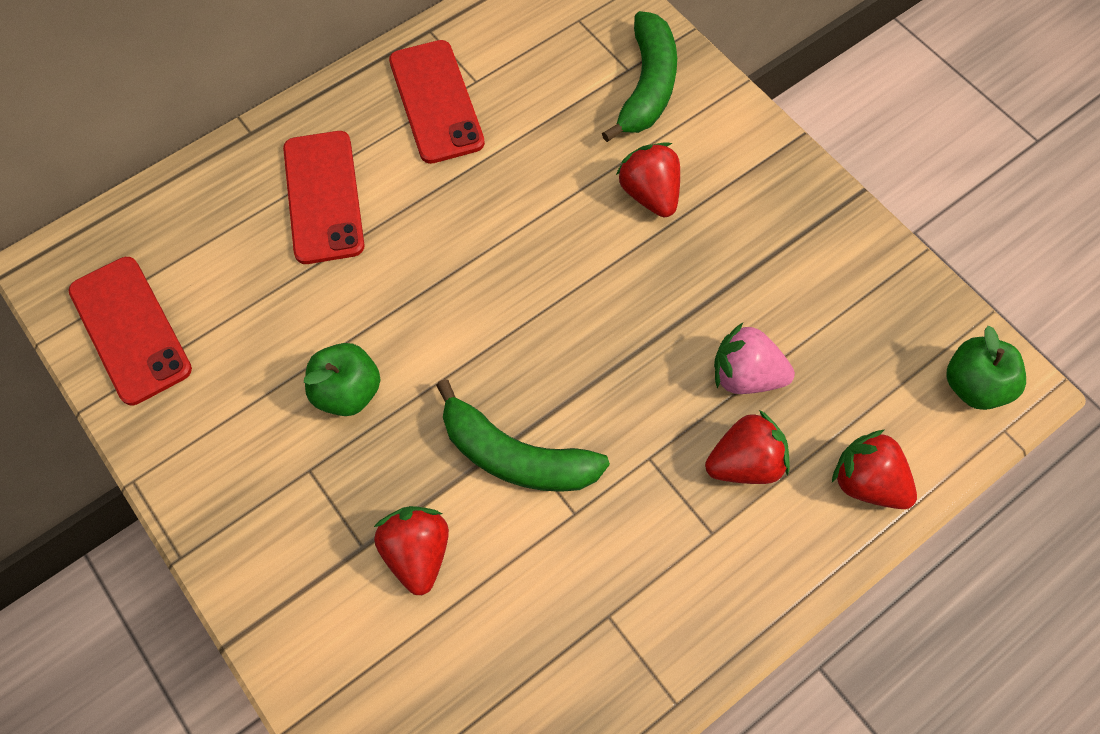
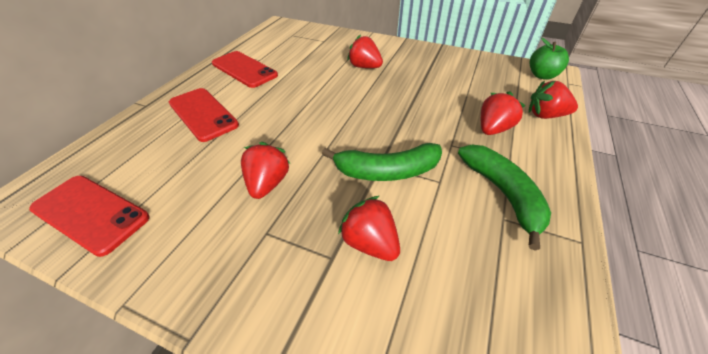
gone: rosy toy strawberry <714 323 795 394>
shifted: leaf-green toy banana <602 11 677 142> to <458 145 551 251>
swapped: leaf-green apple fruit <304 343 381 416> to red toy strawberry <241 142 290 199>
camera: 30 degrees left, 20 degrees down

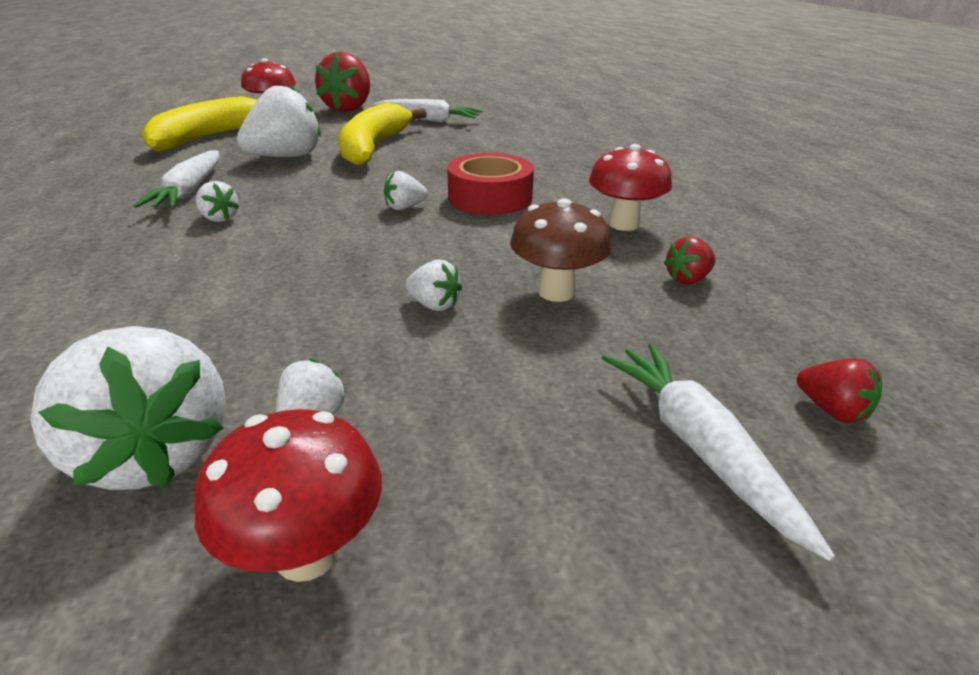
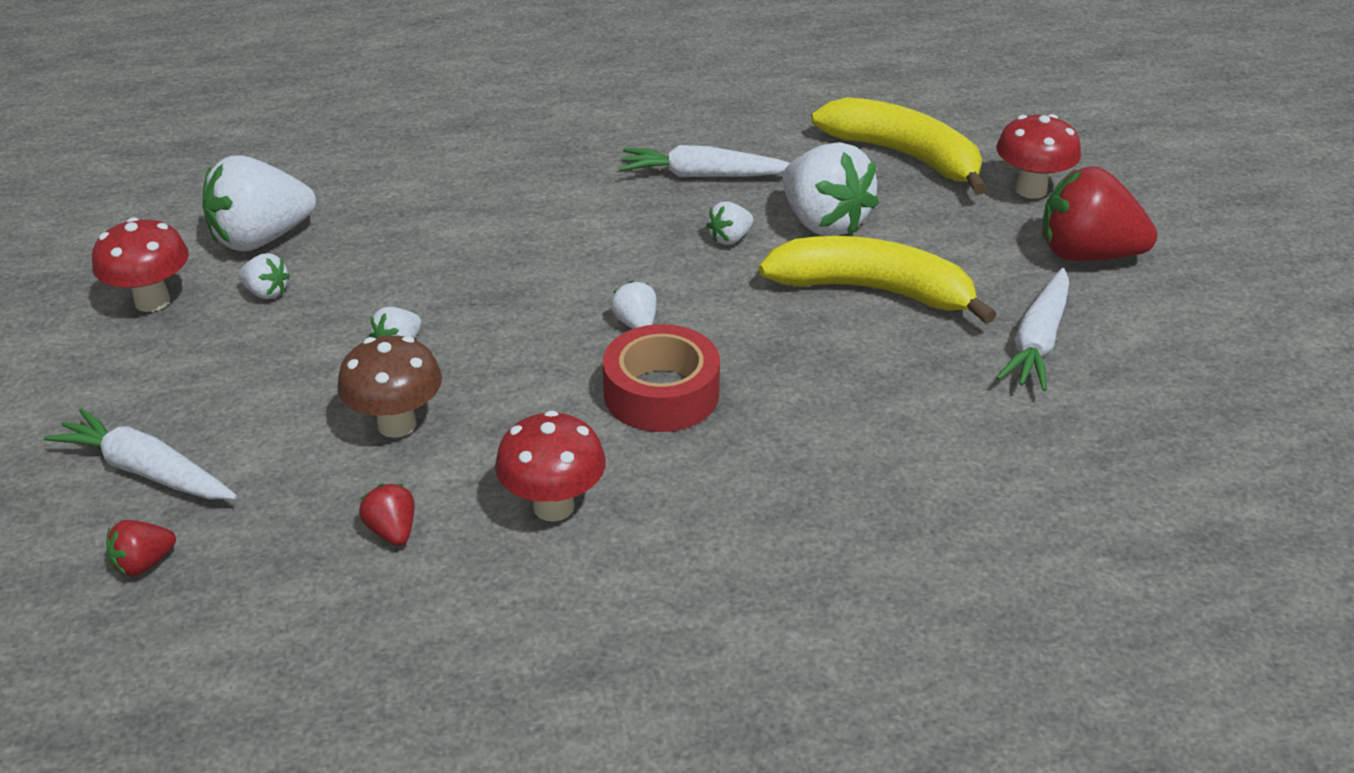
shifted: pure white toy strawberry <196 181 239 222> to <706 201 753 245>
rotated: pure white toy carrot <602 343 835 561> = <44 408 237 499> 135 degrees counterclockwise
camera: 95 degrees right, 5 degrees up

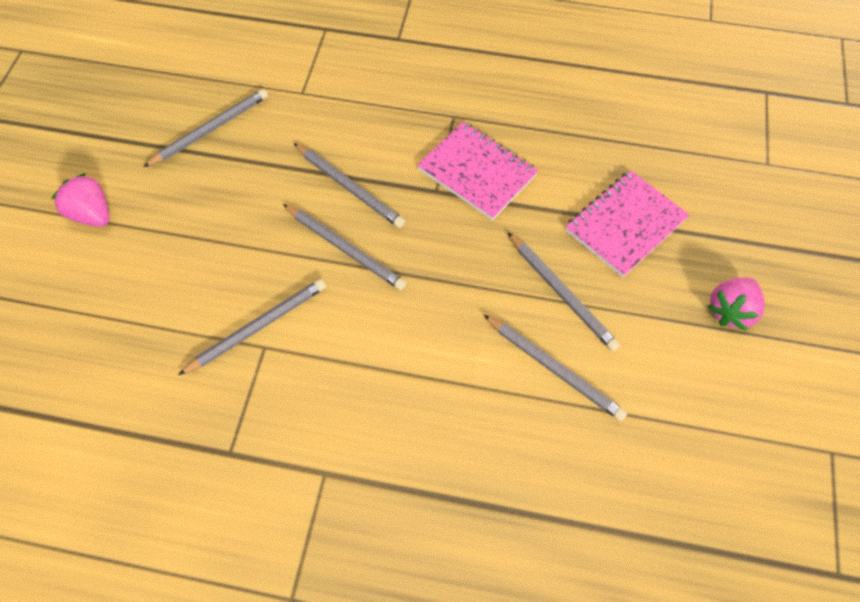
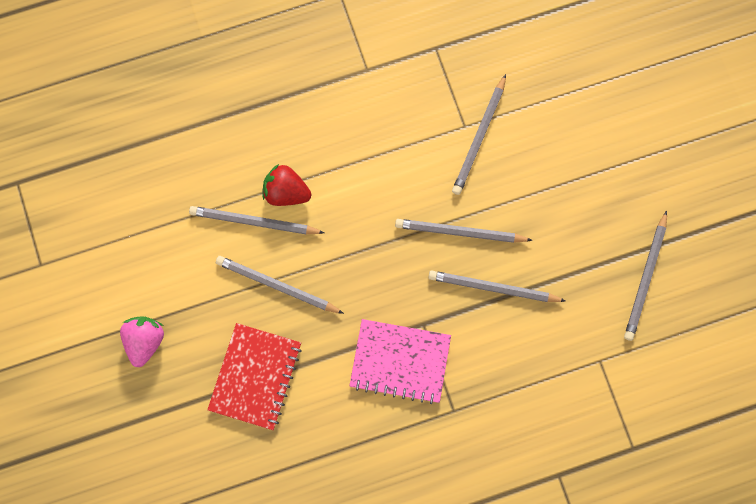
gone: rosy toy strawberry <52 173 110 227>
new: red toy strawberry <263 164 311 206>
repainted: rosy exercise book <566 170 689 277> to red exercise book <207 323 302 430>
camera: 150 degrees right, 15 degrees up

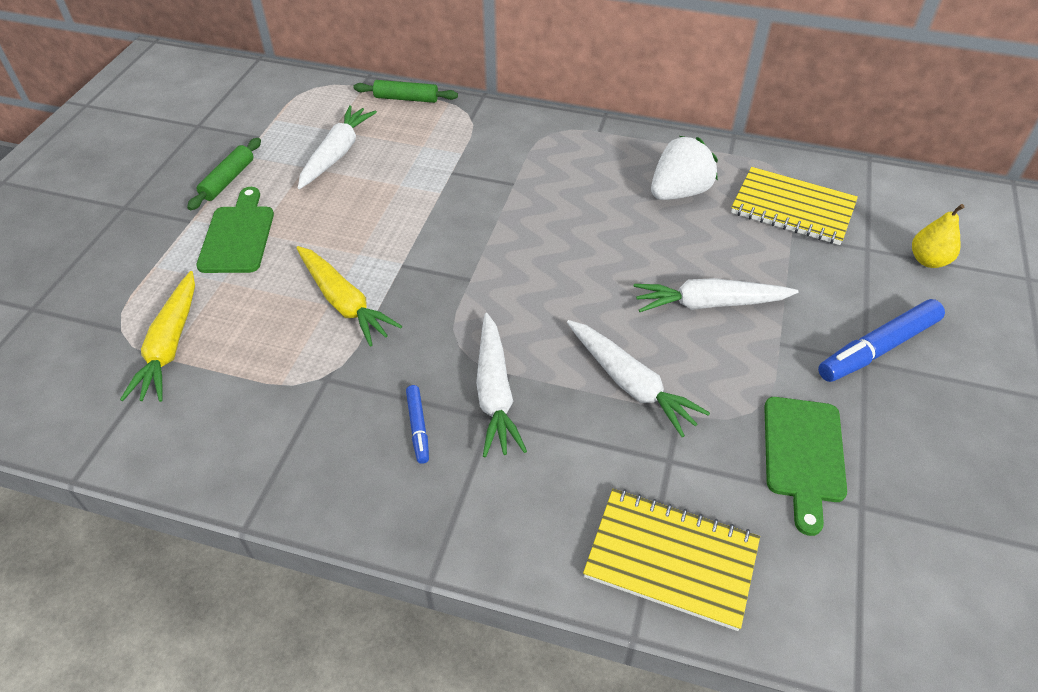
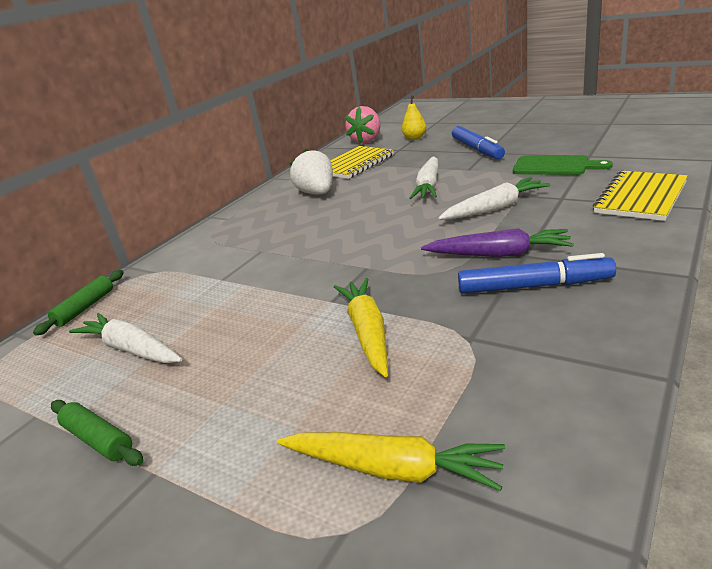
gone: leaf-green chopping board <196 187 274 273>
new: rosy toy strawberry <345 106 381 144>
repainted: pure white toy carrot <476 313 527 457> to royal purple toy carrot <421 228 574 257>
rotated: golden toy carrot <296 246 402 347> = <334 278 388 377> 75 degrees counterclockwise
scaled: cobalt felt pen <406 385 429 464> = <458 253 616 294> x1.91
camera: 70 degrees left, 20 degrees down

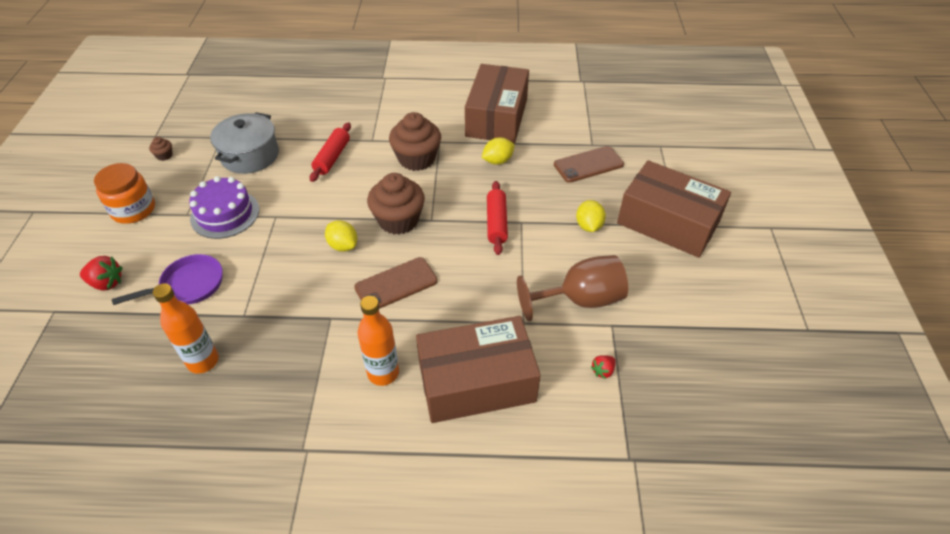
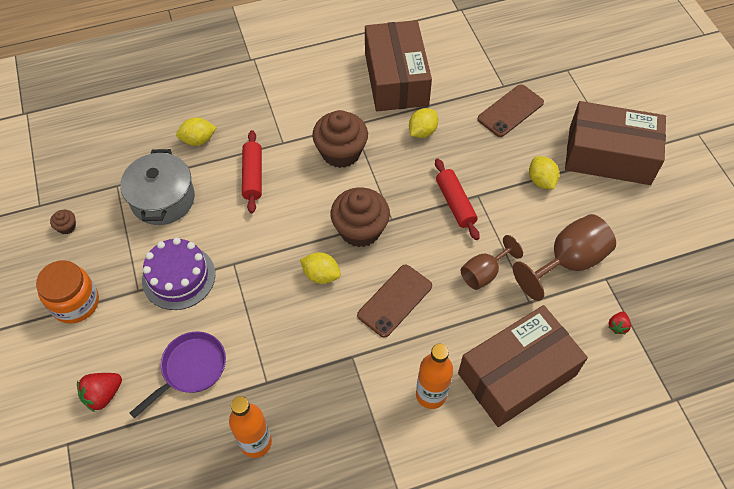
new: golden lemon <176 117 216 146>; dark brown chalice <461 235 523 290>
rotated: red toy strawberry <80 256 123 291> = <77 373 122 412> 150 degrees clockwise
camera: 20 degrees left, 10 degrees up

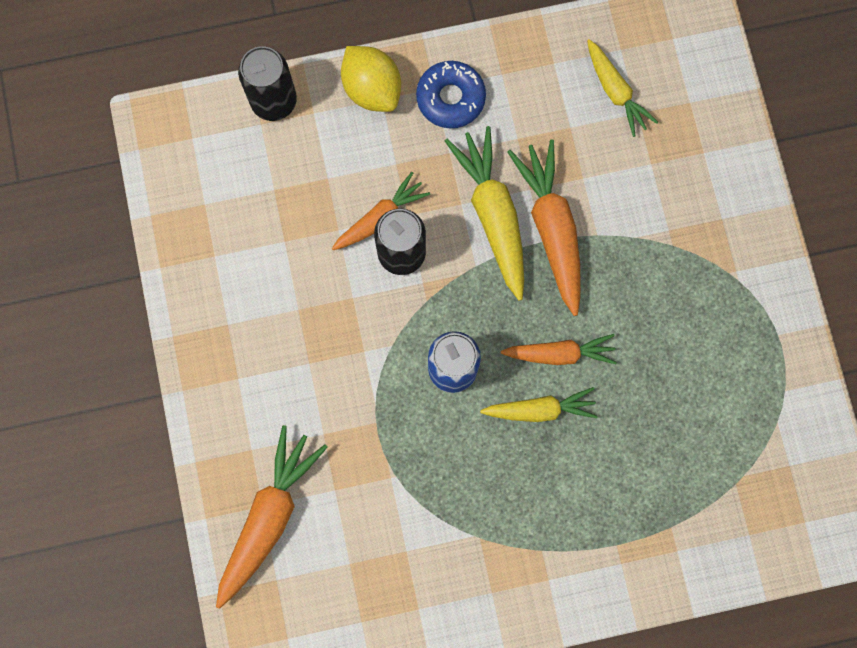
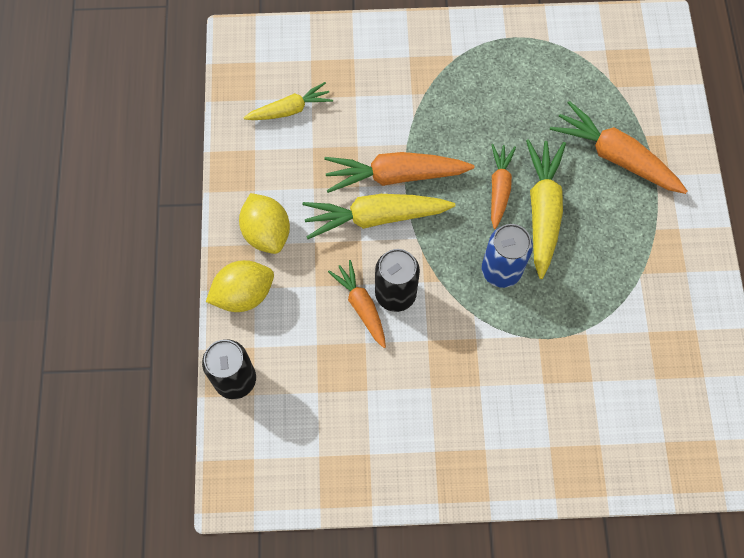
shifted: orange-coloured toy carrot <216 425 328 609> to <550 101 687 194>
swapped: cobalt glazed donut <416 61 486 128> to golden lemon <239 193 290 254>
scaled: golden toy carrot <480 387 598 422> = <526 139 566 279> x1.60
camera: 80 degrees left, 10 degrees down

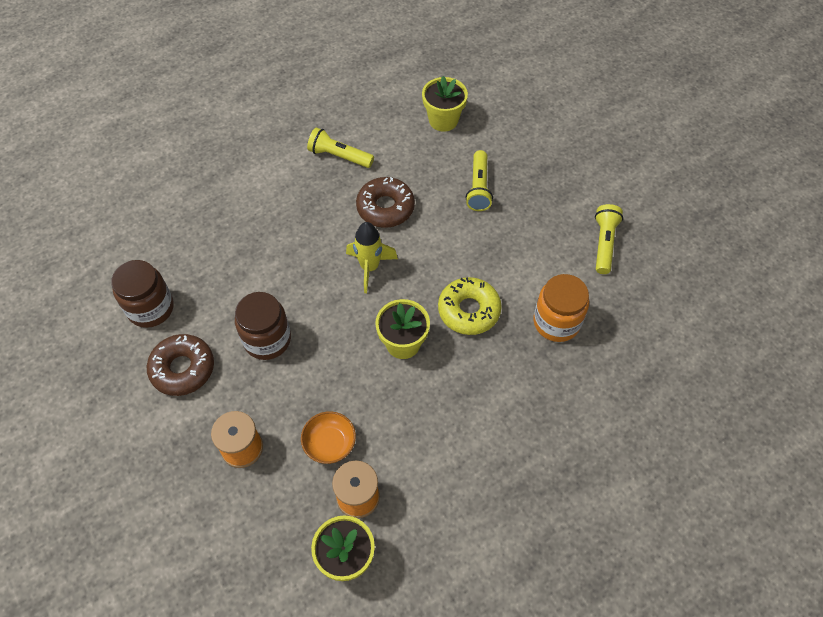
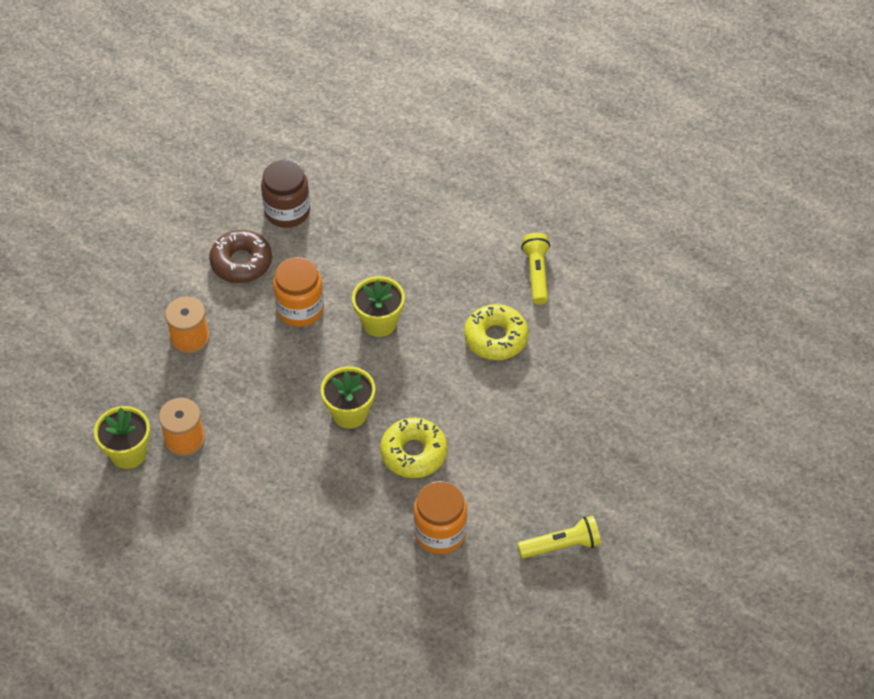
gone: orange-coloured deep dish <301 411 356 464>; golden rocket <346 222 398 293>; golden flashlight <466 150 493 211>
shifted: golden plant pot <422 76 468 132> to <352 276 405 337>
repainted: dark brown preserve jar <235 292 291 360> to orange-coloured preserve jar <273 257 324 327>; dark brown glazed donut <356 177 415 228> to golden glazed donut <464 304 529 360>
camera: 65 degrees right, 5 degrees down

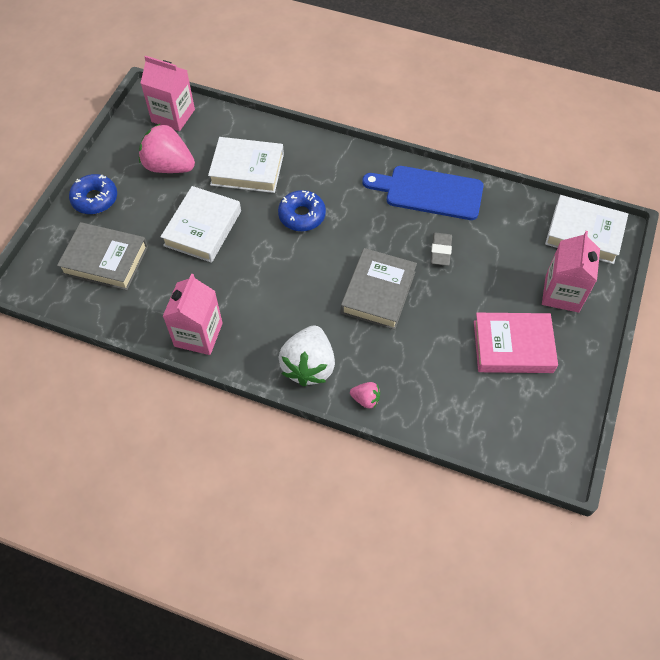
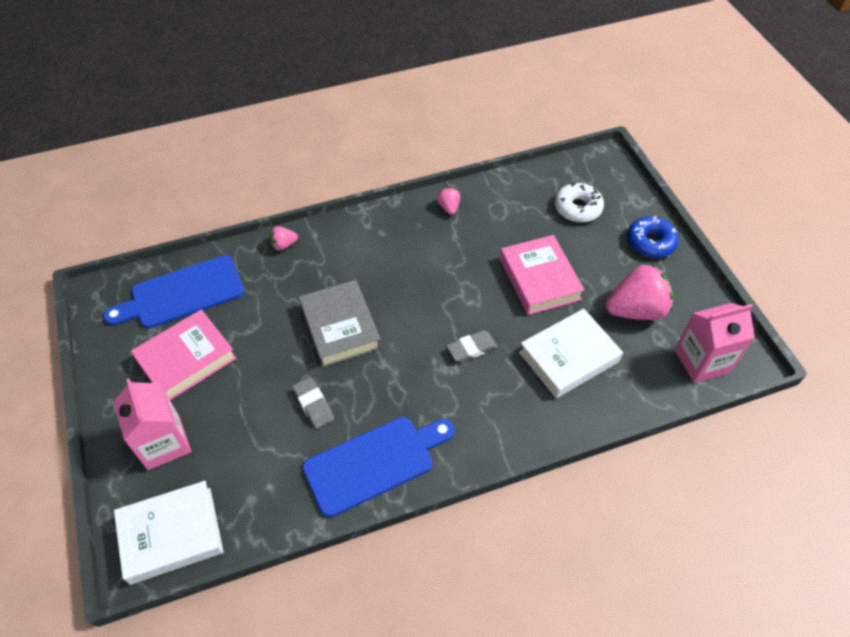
gone: pure white toy strawberry <279 326 335 387>
new: cobalt chopping board <103 255 244 329>
swapped: ash-grey hardcover <57 222 148 290> to pure white glazed donut <555 182 604 223>; rosy carton <163 274 223 355> to rosy toy strawberry <437 187 460 215>; cobalt glazed donut <278 190 326 231> to ash-grey pencil eraser <447 330 498 362>
repainted: pure white hardcover <160 186 241 263> to rosy hardcover <500 235 584 315>
camera: 140 degrees right, 5 degrees down

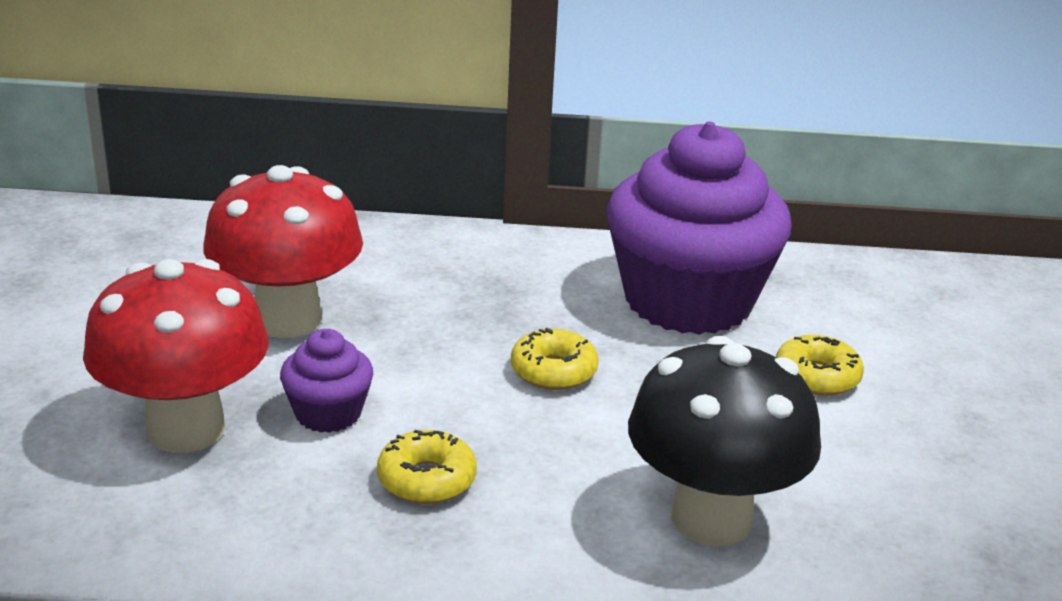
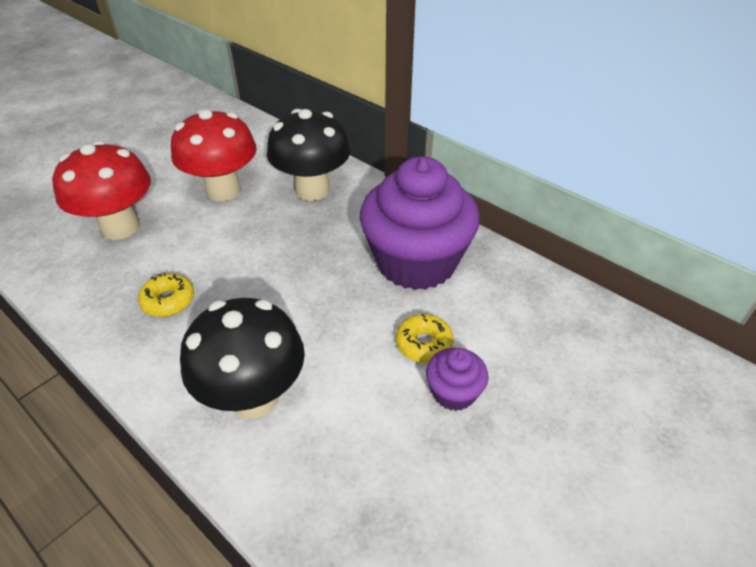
gone: golden glazed donut <511 328 599 390>
new: jet-black toadstool <267 109 350 201>
shifted: royal purple cupcake <280 329 373 433> to <426 348 488 411>
camera: 40 degrees right, 15 degrees up

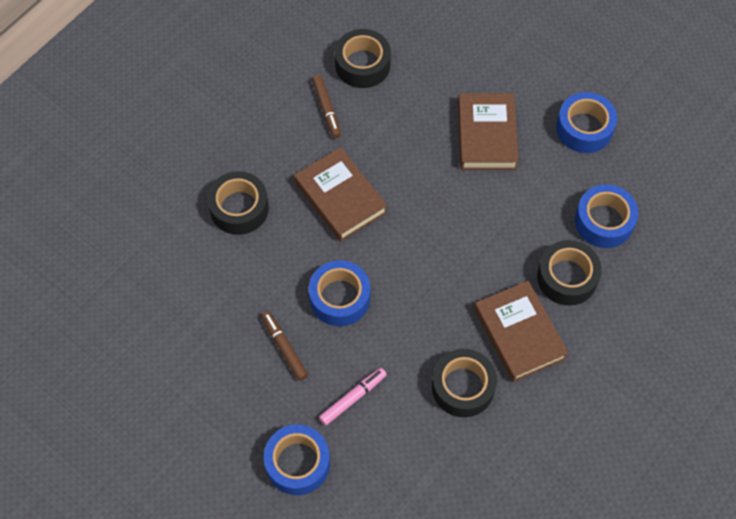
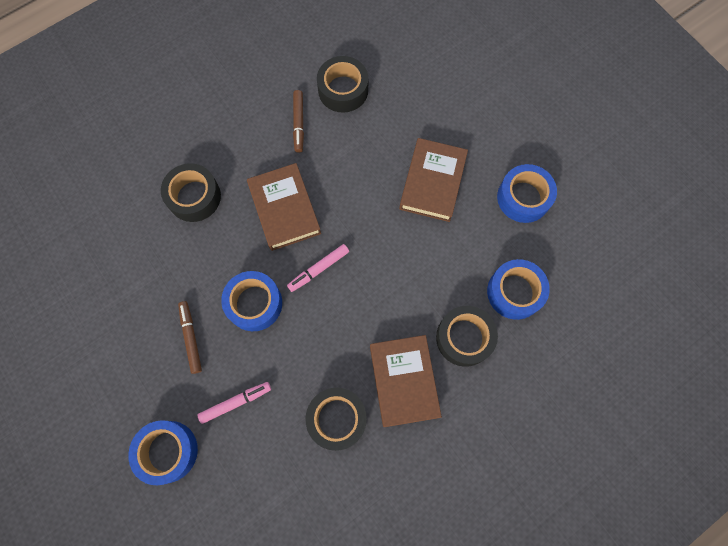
new: rosy felt pen <287 244 349 292>
camera: 15 degrees right, 10 degrees up

